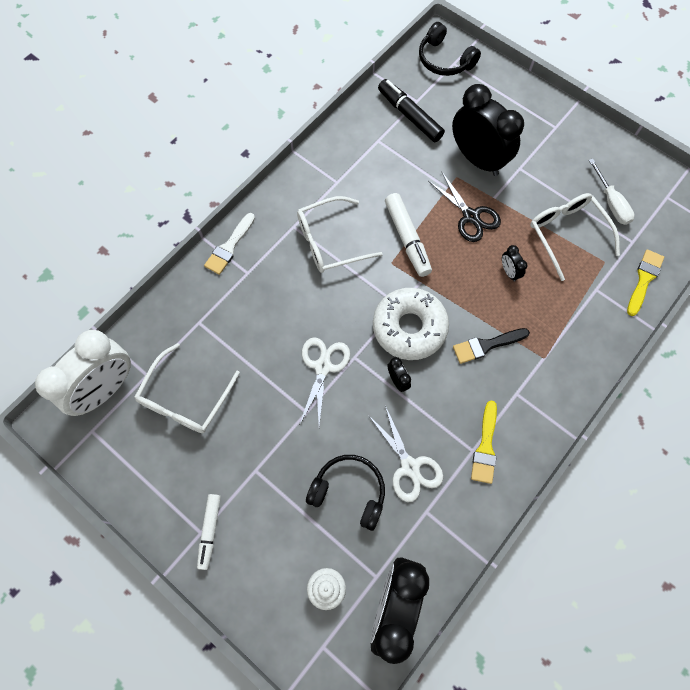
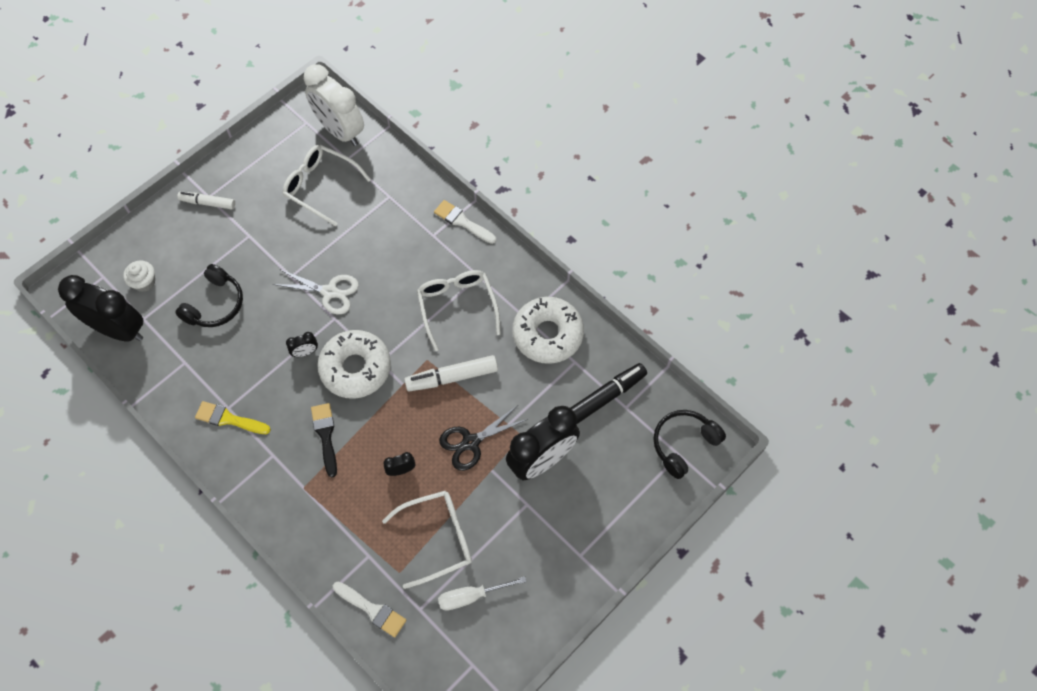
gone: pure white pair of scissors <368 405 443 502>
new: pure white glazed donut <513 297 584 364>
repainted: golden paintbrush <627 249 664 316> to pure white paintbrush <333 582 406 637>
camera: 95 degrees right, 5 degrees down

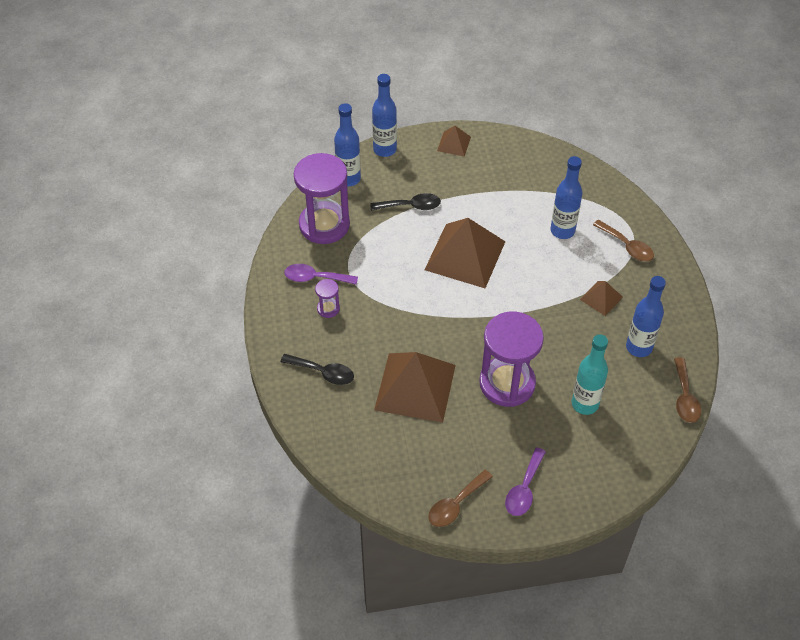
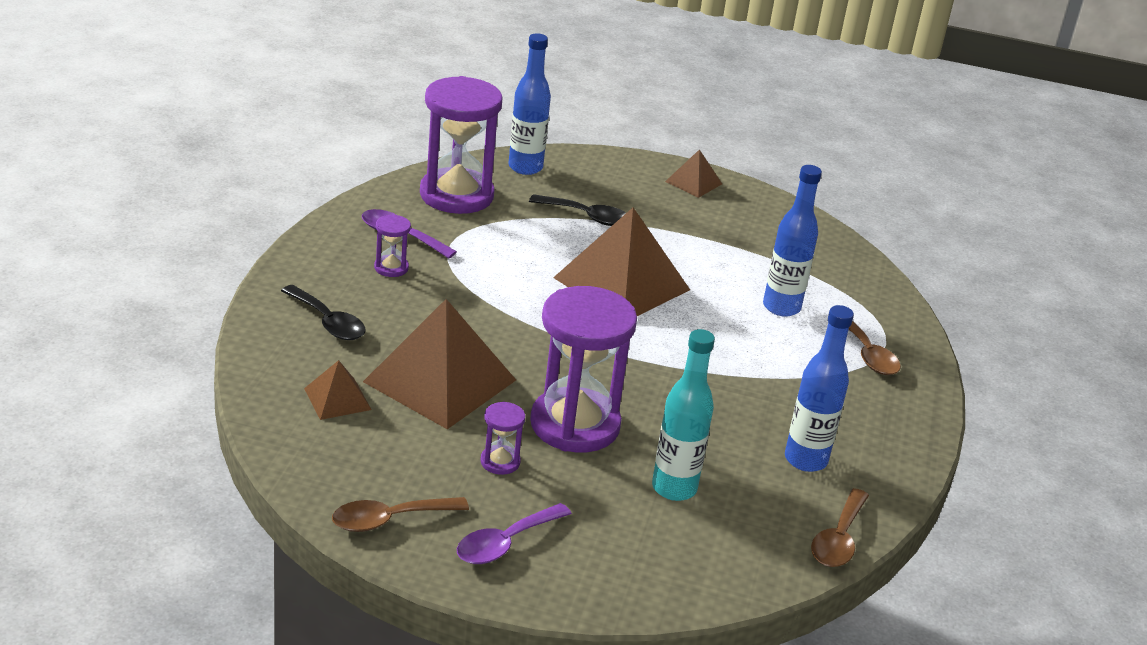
gone: cobalt drink bottle <372 74 397 157>
new: royal purple hourglass <480 402 525 475>
shifted: dark brown pyramid <580 281 623 316> to <304 360 372 420>
camera: 20 degrees right, 20 degrees down

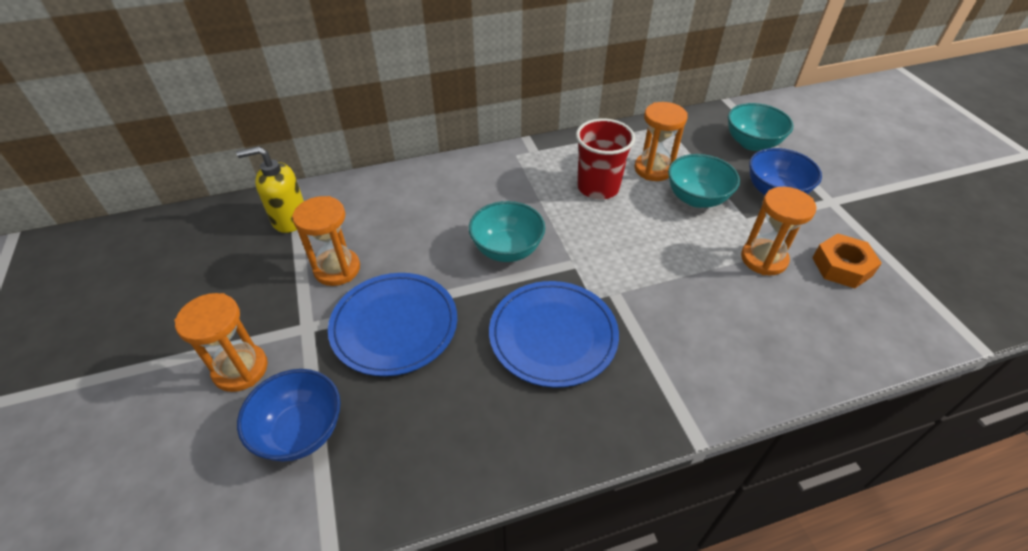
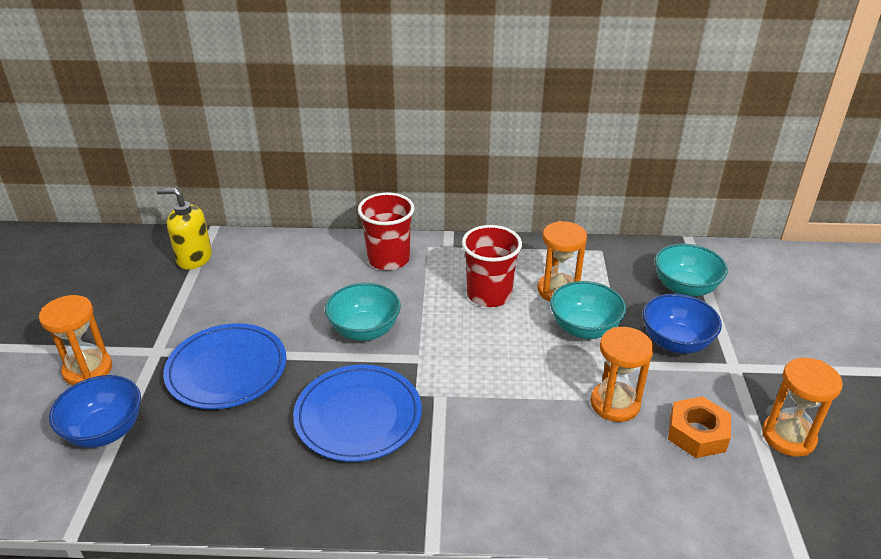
new: red tumbler <358 193 415 270>
shifted: orange-coloured hourglass <292 196 360 286> to <762 358 843 457>
camera: 20 degrees right, 10 degrees down

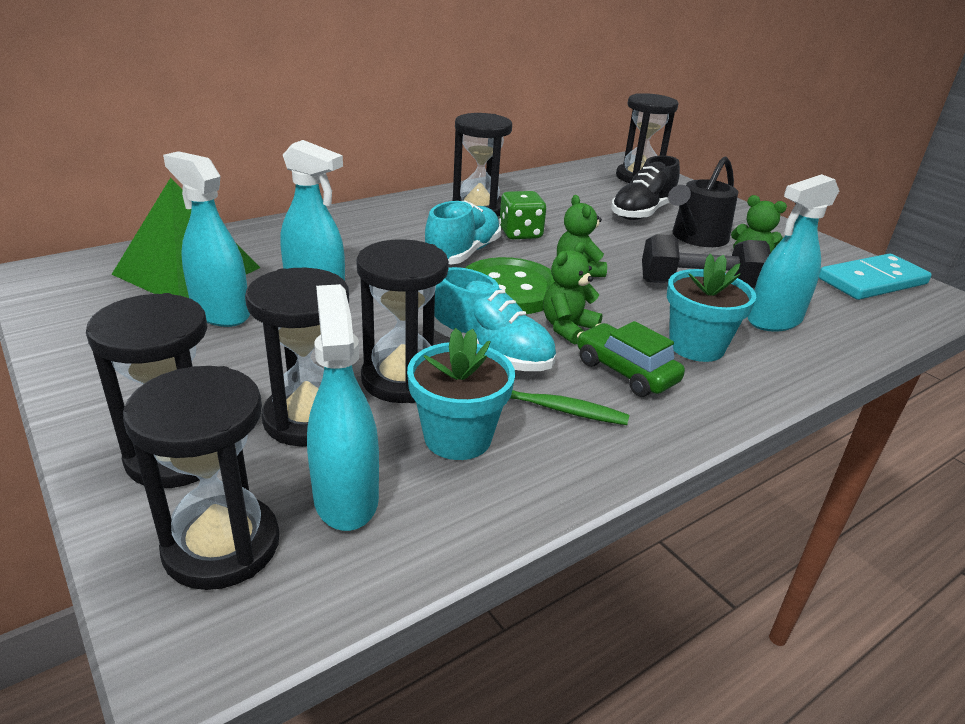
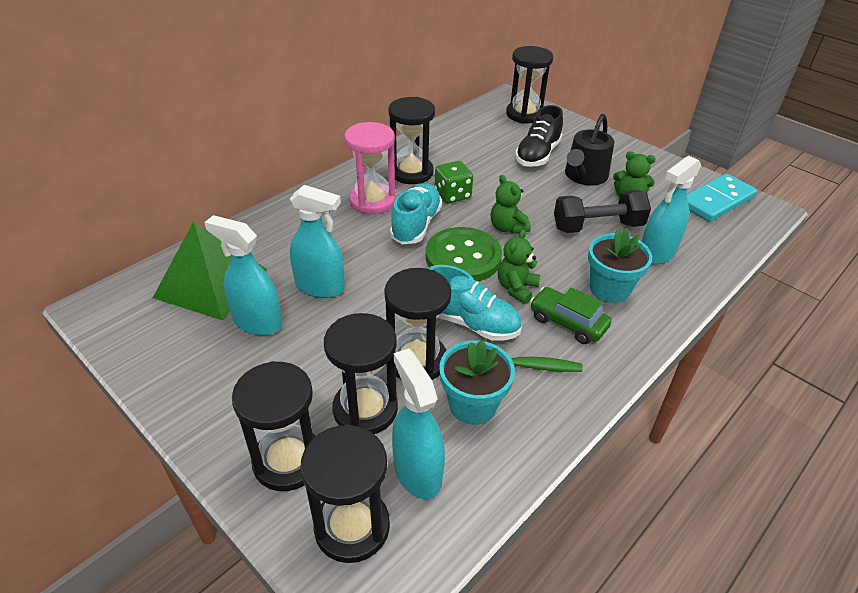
new: rosy hourglass <344 122 396 214>
camera: 10 degrees left, 10 degrees up

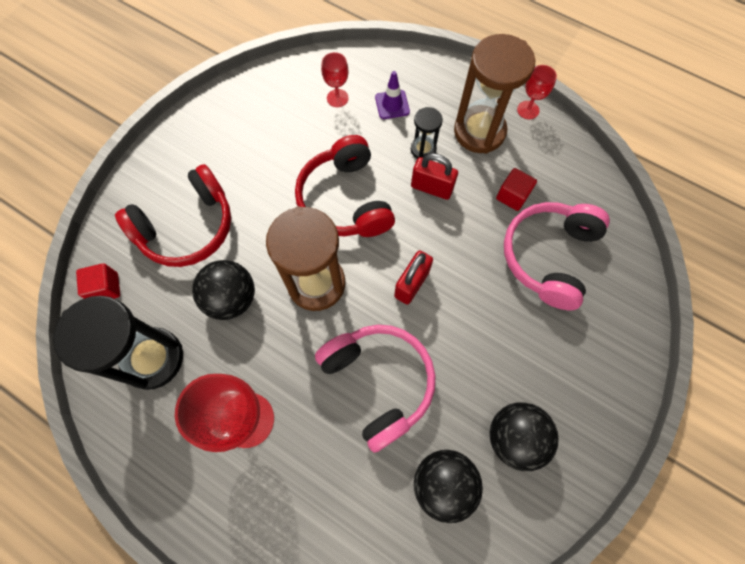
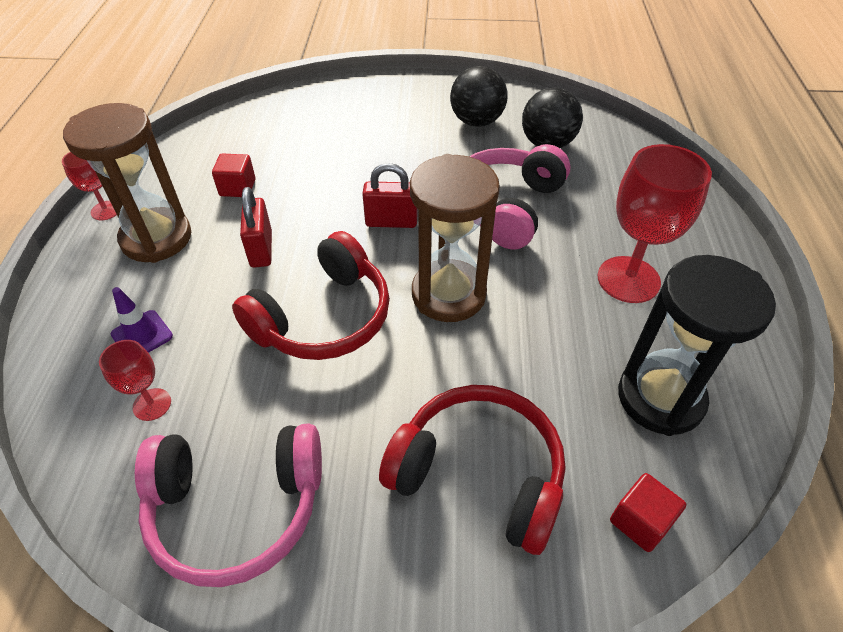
gone: jet-black ball <192 260 255 320>; jet-black hourglass <411 107 443 159>
shifted: rosy headphones <504 202 610 310> to <135 424 322 587>
camera: 120 degrees left, 20 degrees down

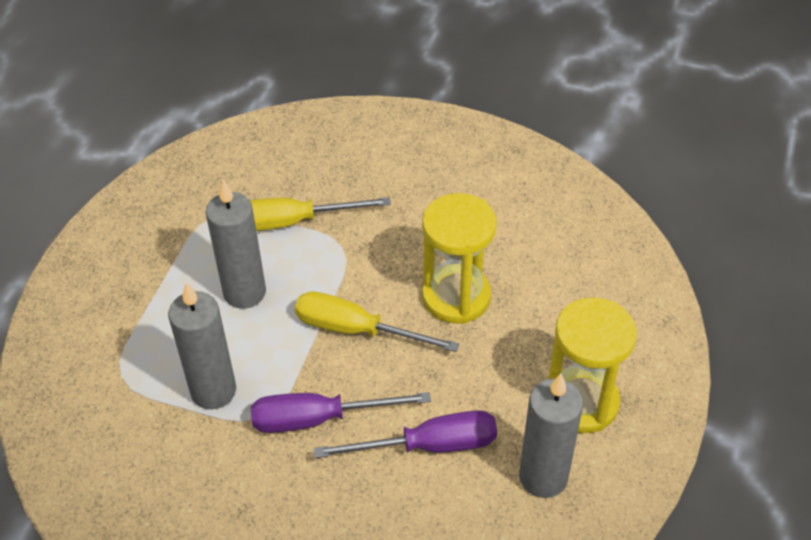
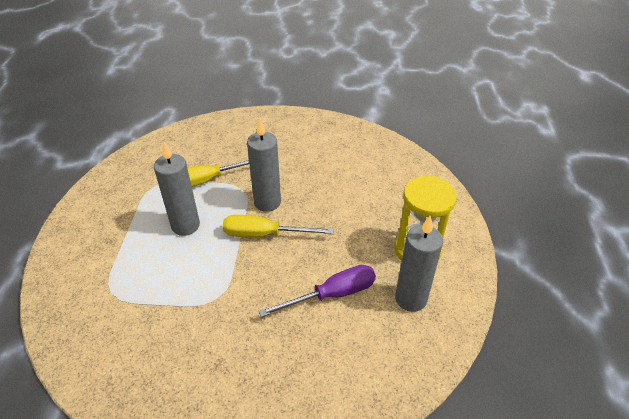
gone: royal purple flat screwdriver <251 392 431 433>; golden hourglass <422 193 497 324>
shifted: ash-grey wax candle <168 282 236 409> to <247 119 281 212>
camera: 15 degrees left, 5 degrees down

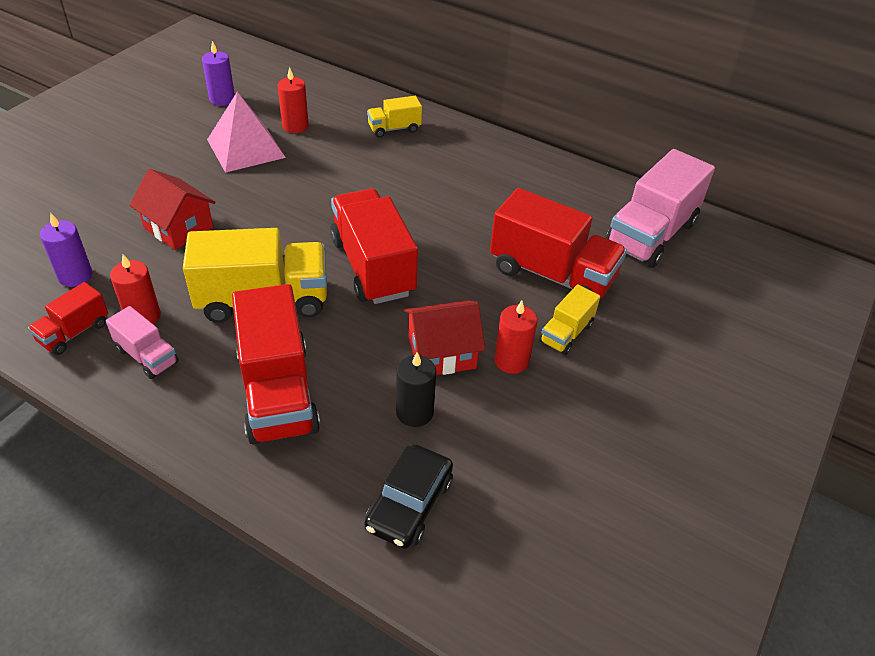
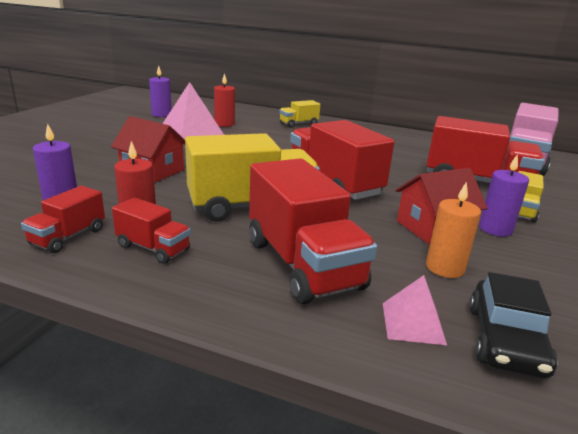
new: rosy pyramid <383 275 447 345>
repainted: rosy truck <106 306 179 379> to red truck <112 197 191 264>; jet-black wax candle <396 352 436 427> to orange-coloured wax candle <426 182 481 278>; red wax candle <494 300 537 374> to royal purple wax candle <479 154 529 236>
camera: 10 degrees left, 20 degrees down

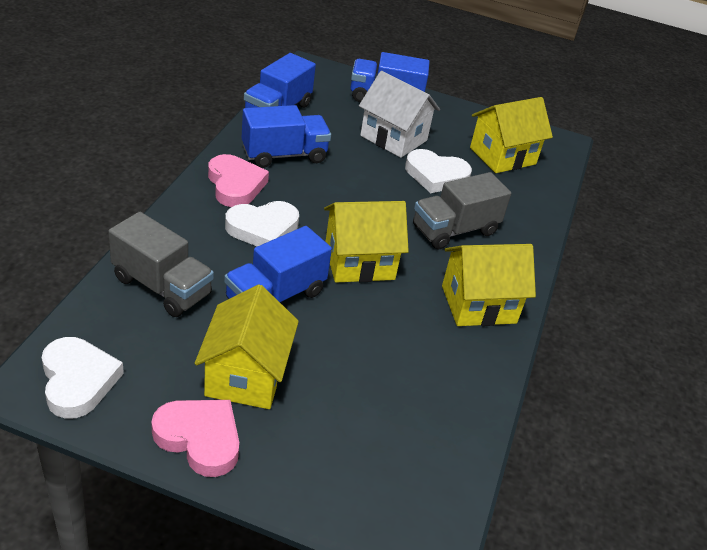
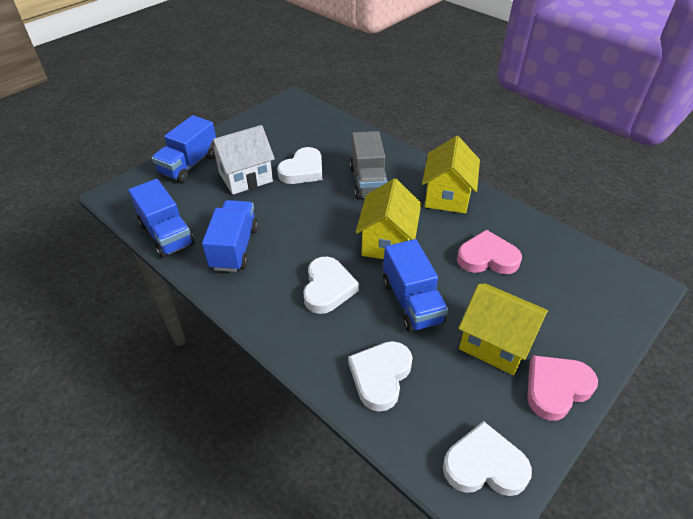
gone: golden cottage <470 97 553 173>
shifted: rosy heart <208 154 269 207> to <457 230 522 274>
swapped: ash-grey truck <108 212 214 317> to pure white heart <348 341 413 412>
camera: 60 degrees left, 5 degrees up

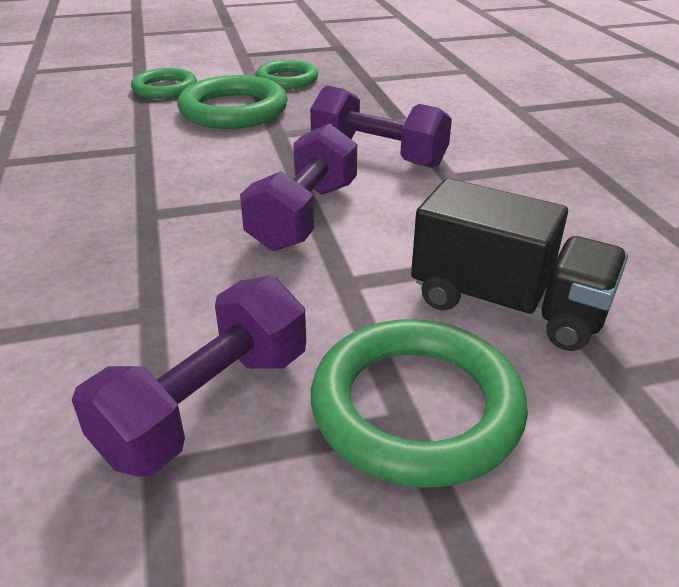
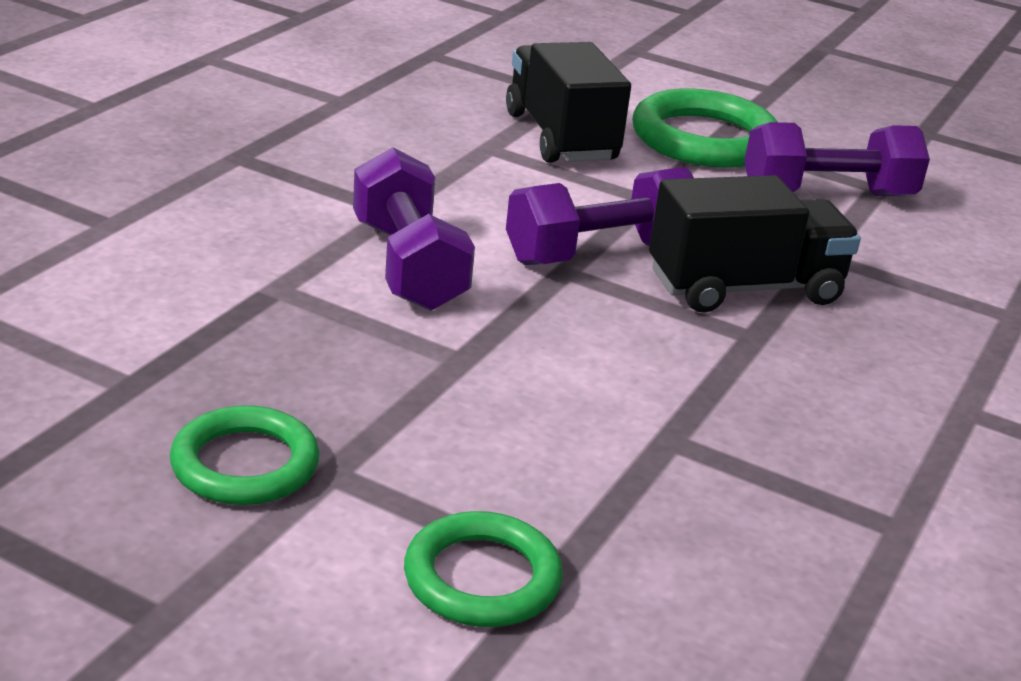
gone: leaf-green torus <177 75 288 129>
new: jet-black truck <649 175 861 313>
camera: 140 degrees left, 5 degrees down

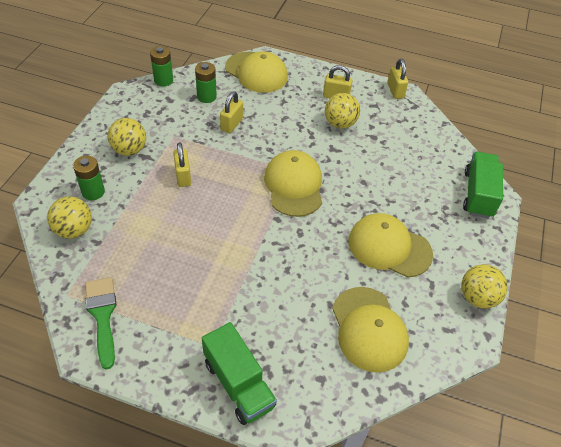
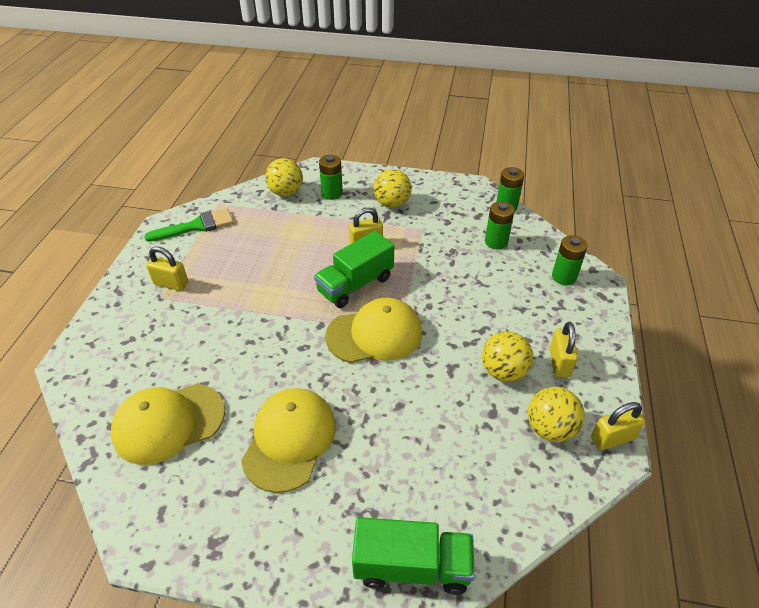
shifted: leaf-green truck <202 322 277 425> to <314 231 394 308>; golden padlock <220 91 243 133> to <146 247 188 291>; golden ball <461 264 508 309> to <528 387 585 442>
swapped: golden peaked cap <225 51 288 93> to leaf-green power cell <552 235 588 285>
camera: 85 degrees right, 5 degrees down

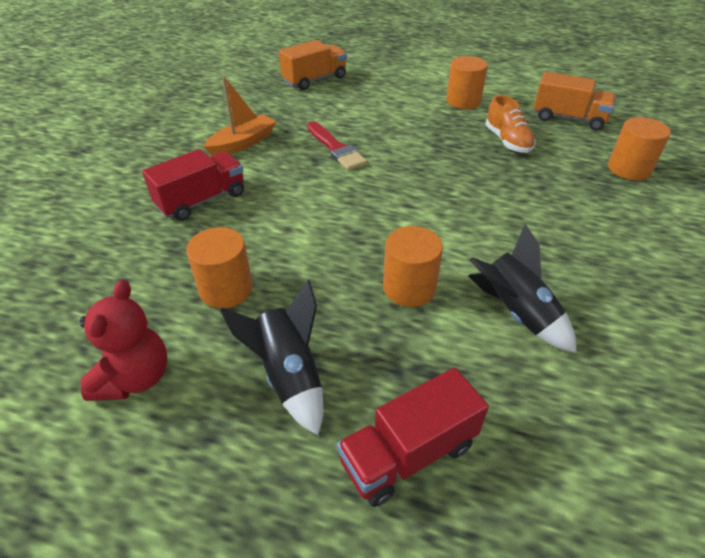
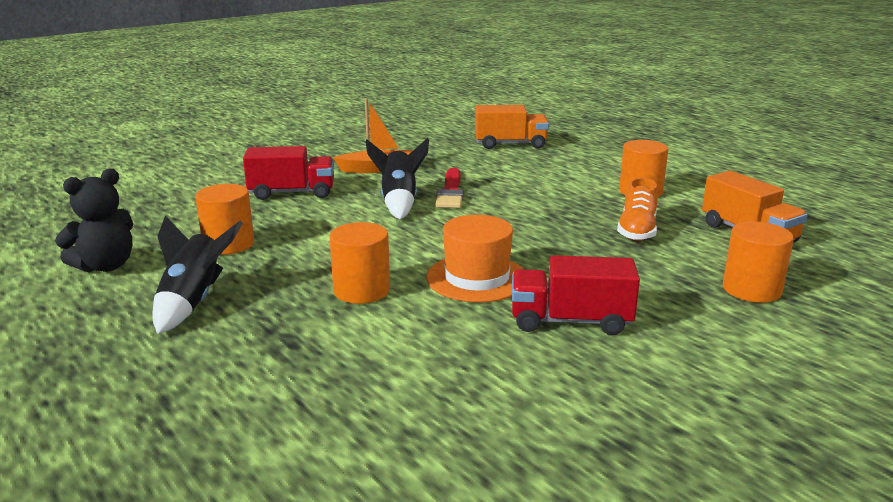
new: orange-coloured top hat <426 215 523 302>
shifted: red truck <337 368 489 507> to <512 255 640 335>; jet-black rocket <468 224 576 353> to <365 138 429 219>
repainted: red teddy <80 280 167 401> to jet-black teddy <55 168 133 272>
camera: 35 degrees right, 20 degrees down

